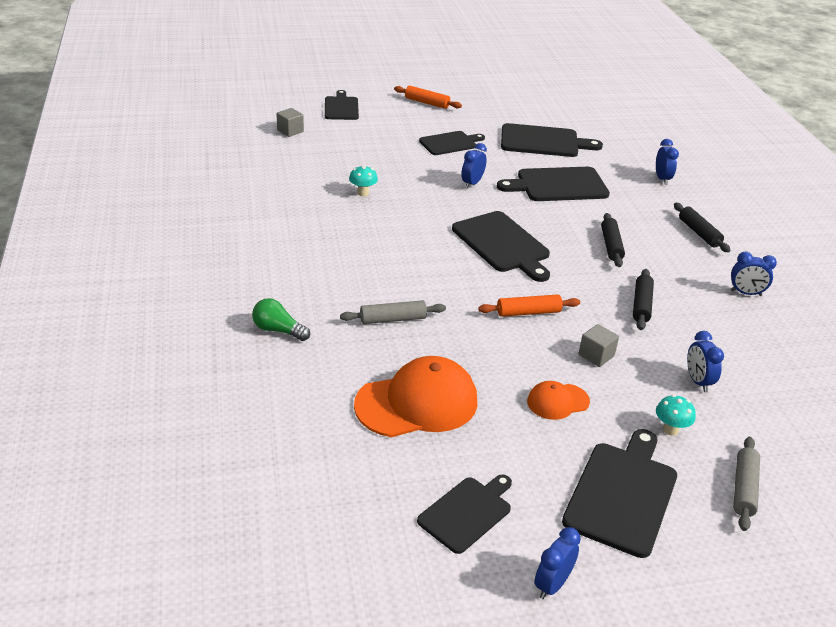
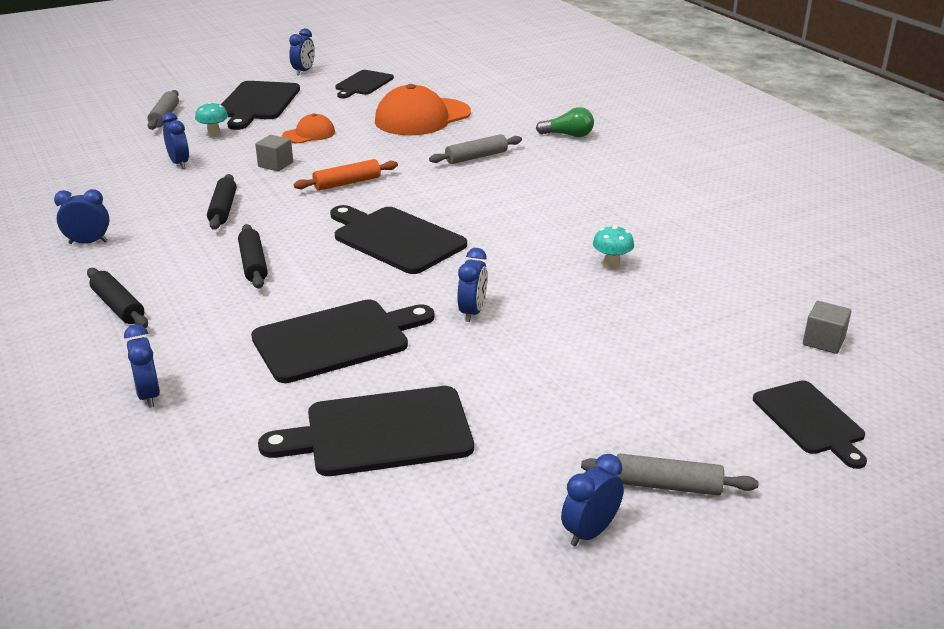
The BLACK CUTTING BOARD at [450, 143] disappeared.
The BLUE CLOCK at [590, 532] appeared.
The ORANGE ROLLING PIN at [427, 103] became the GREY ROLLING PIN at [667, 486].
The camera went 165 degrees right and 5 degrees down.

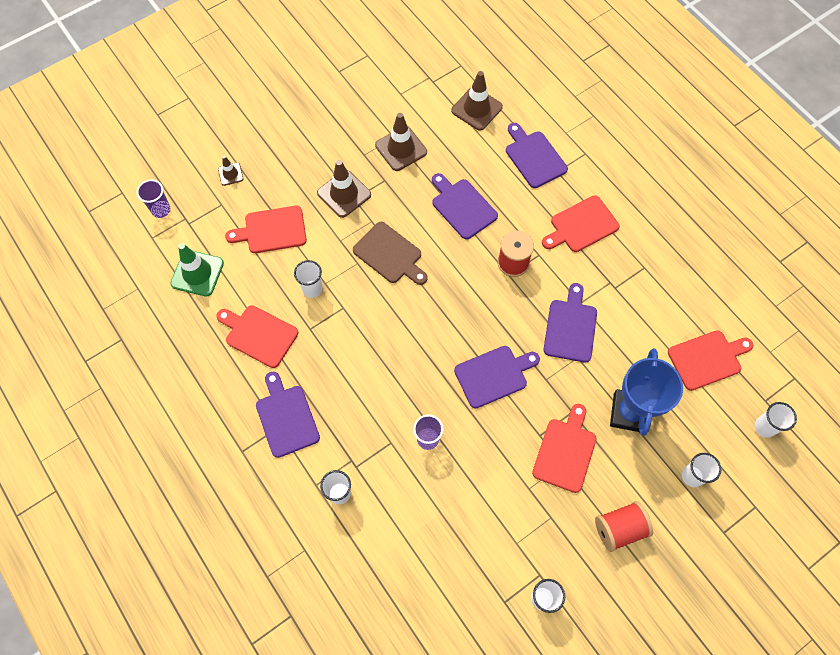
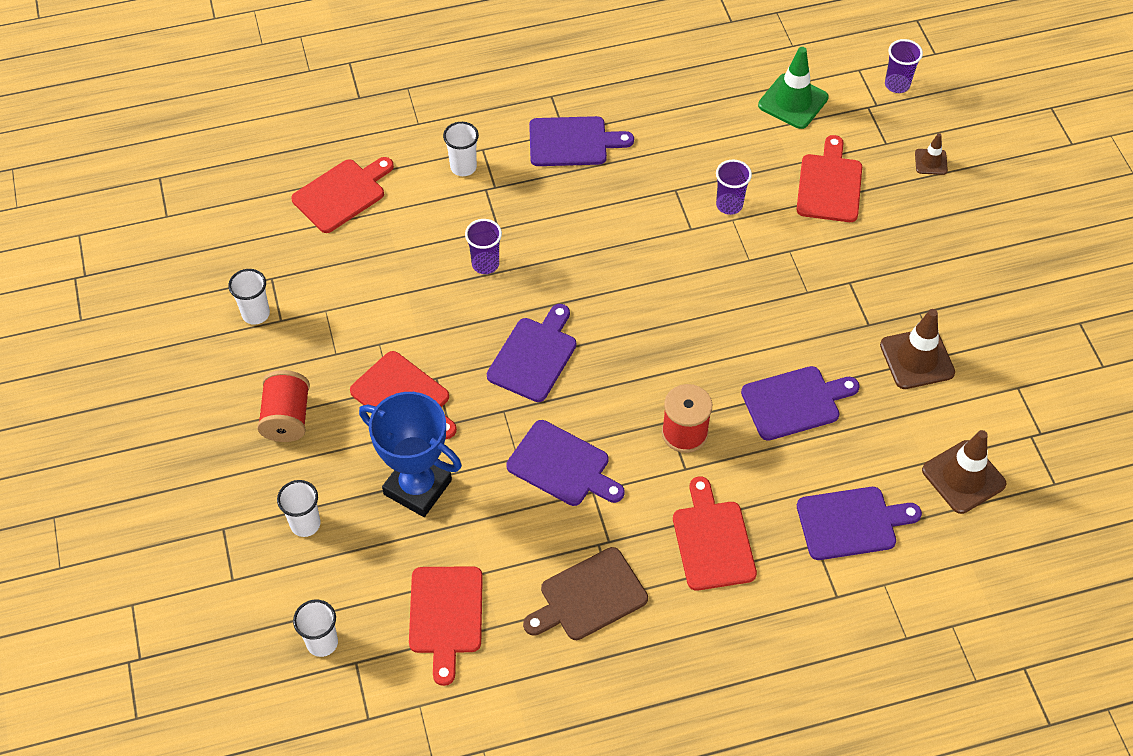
The BROWN TRAFFIC CONE at [344, 194] disappeared.
The RED CUTTING BOARD moved from [259, 335] to [342, 194].
The BROWN CUTTING BOARD moved from [390, 254] to [589, 596].
The WHITE CUP at [312, 289] became the PURPLE CUP at [729, 205].
The PURPLE CUTTING BOARD at [494, 375] turned 150 degrees counterclockwise.
The camera went 110 degrees right and 10 degrees down.

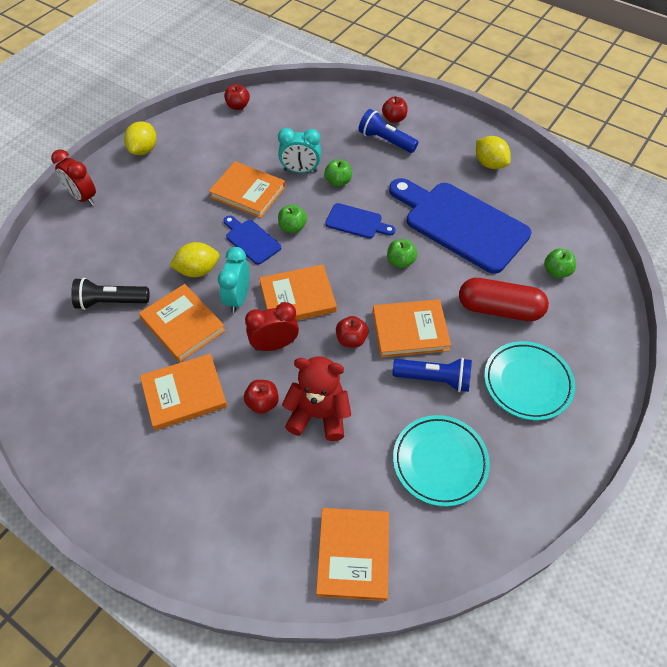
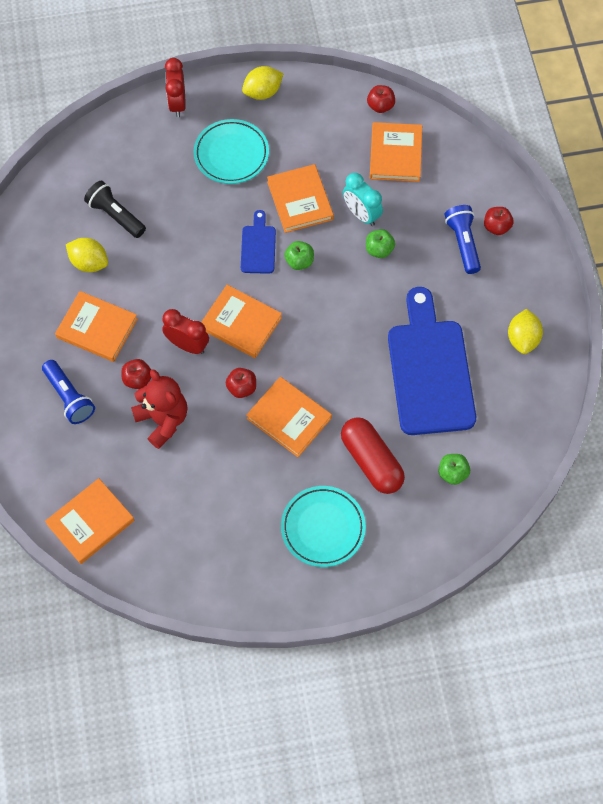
The TURQUOISE CLOCK at [238, 298] disappeared.
The BLUE CUTTING BOARD at [356, 222] disappeared.
The GREEN APPLE at [400, 261] disappeared.
The ORANGE BOOK moved from [183, 324] to [395, 154].
The YELLOW LEMON moved from [198, 270] to [89, 263].
The BLUE FLASHLIGHT moved from [434, 379] to [69, 397].
The TURQUOISE PLATE moved from [440, 462] to [231, 154].
The camera went 45 degrees right and 10 degrees up.

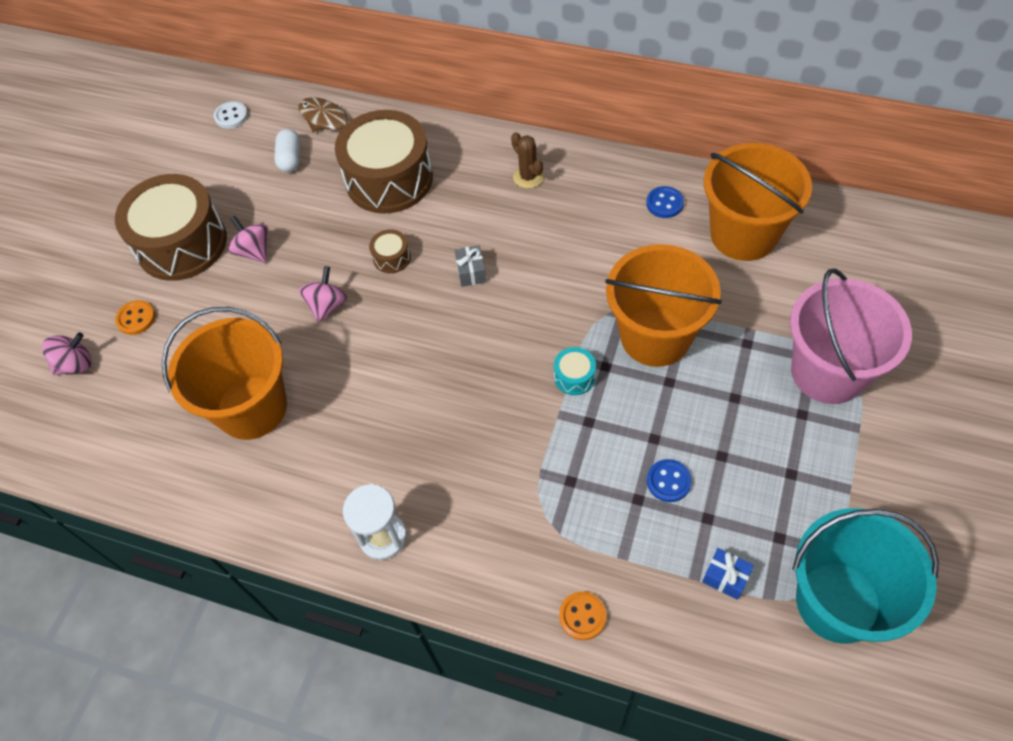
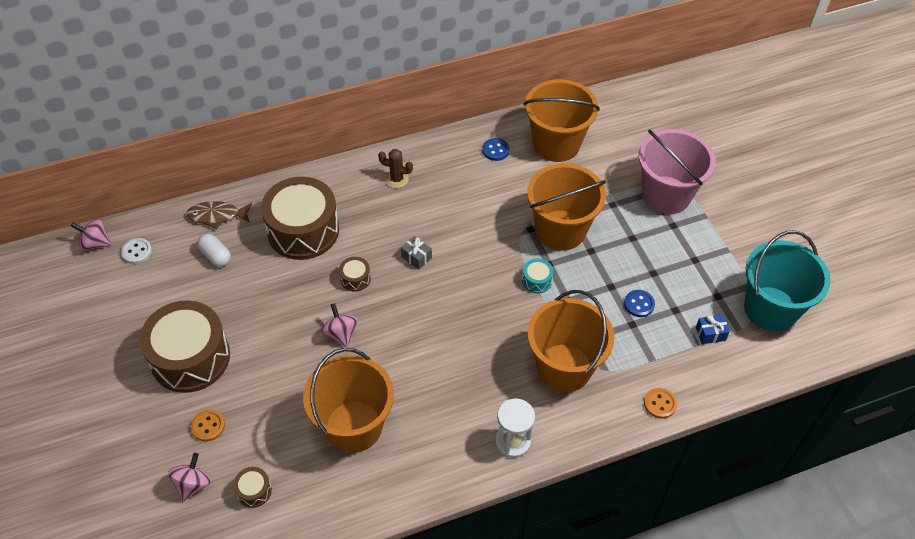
The BROWN DRUM at [254, 491] appeared.
The ORANGE BUCKET at [564, 367] appeared.
The PINK SPINNING TOP moved from [254, 251] to [96, 243].
The camera went 45 degrees left and 5 degrees down.

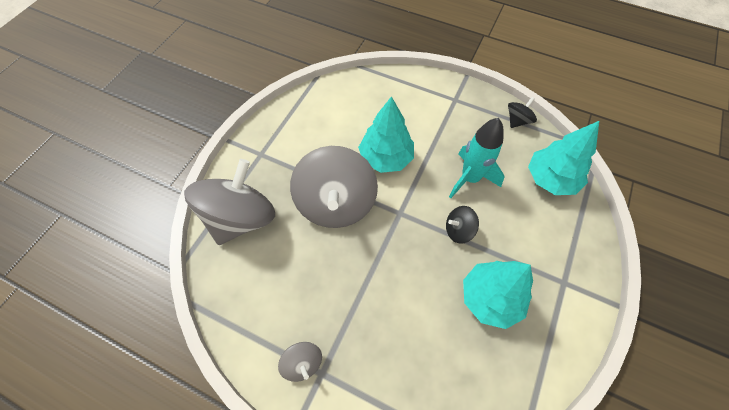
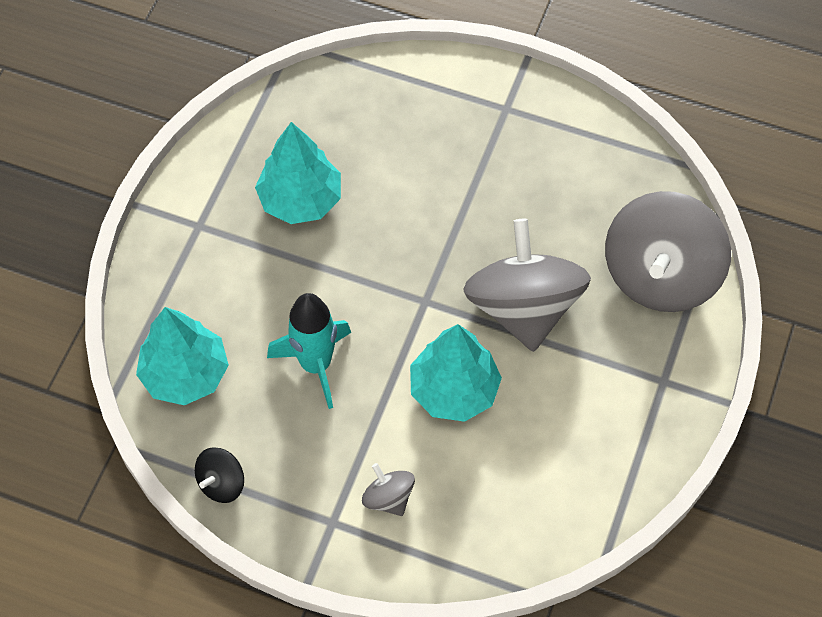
The BLACK SPINNING TOP at [458, 230] disappeared.
The GREY SPINNING TOP moved from [302, 363] to [388, 498].
The camera went 175 degrees right and 0 degrees up.

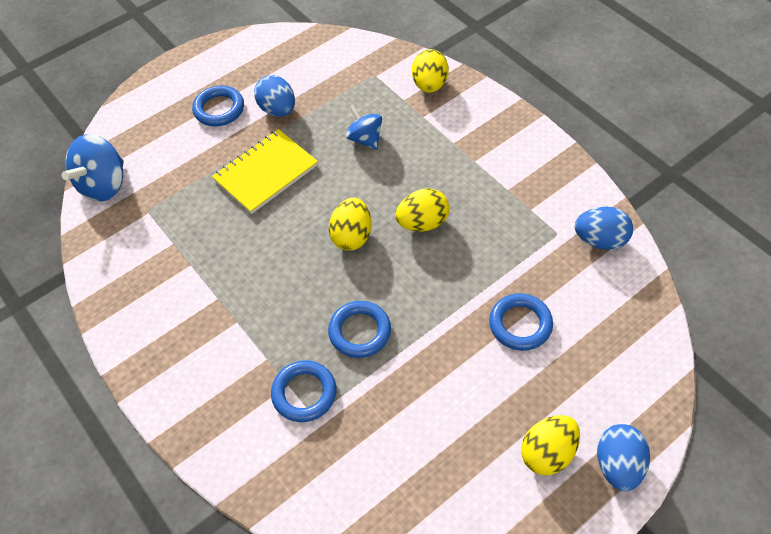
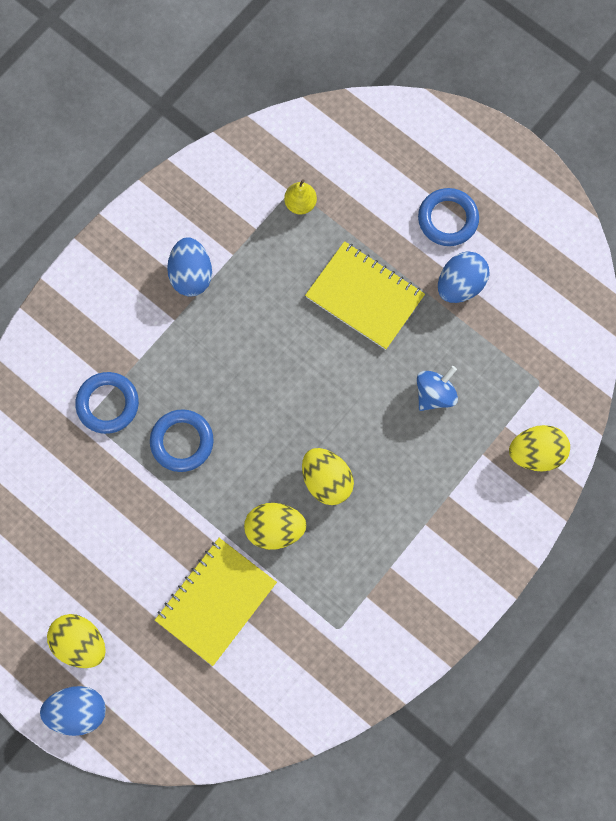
The BLUE SPINNING TOP at [104, 185] disappeared.
The YELLOW PEAR at [300, 204] appeared.
The YELLOW EGG moved from [352, 236] to [275, 529].
The BLUE EGG moved from [600, 240] to [191, 275].
The BLUE RING at [520, 324] was replaced by the YELLOW NOTEBOOK at [216, 601].
The camera went 75 degrees right and 20 degrees up.

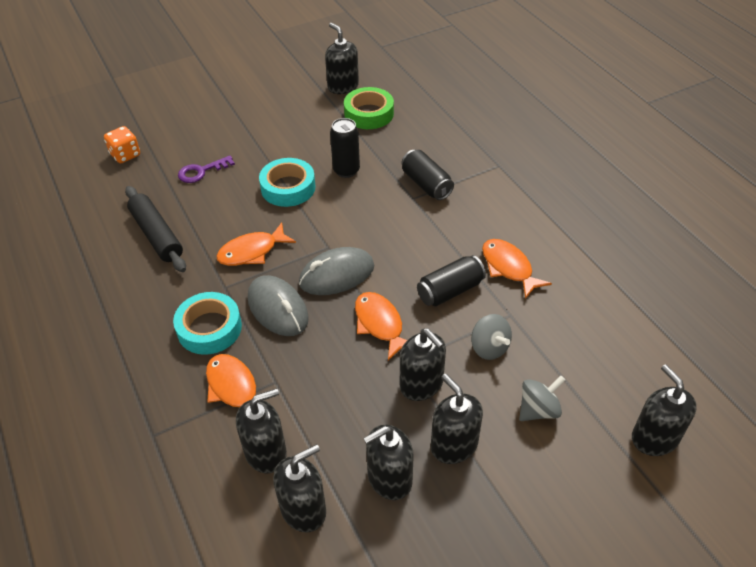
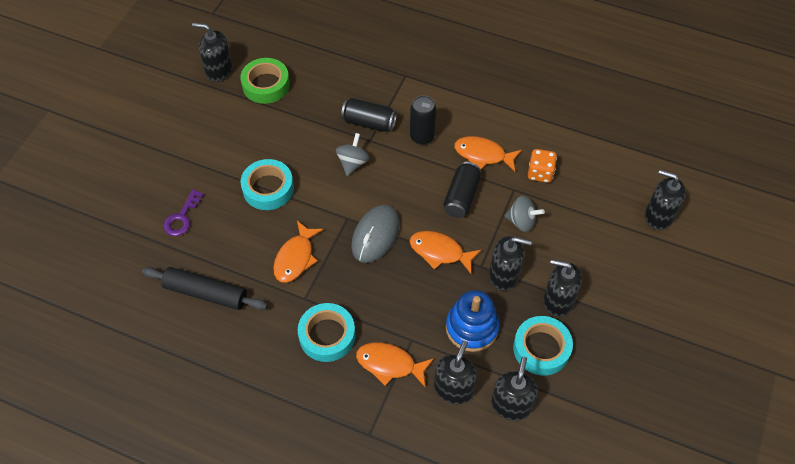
The GREY MOUSE at [278, 309] disappeared.
The BLUE STACKING TOY at [471, 328] appeared.
The ORANGE DICE moved from [125, 155] to [540, 173].
The BLACK CAN moved from [346, 170] to [422, 137].
The GREY SPINNING TOP moved from [538, 410] to [353, 163].
The BLACK SOAP DISPENSER at [389, 478] was replaced by the TURQUOISE TAPE at [541, 348].
The camera went 40 degrees left and 10 degrees up.

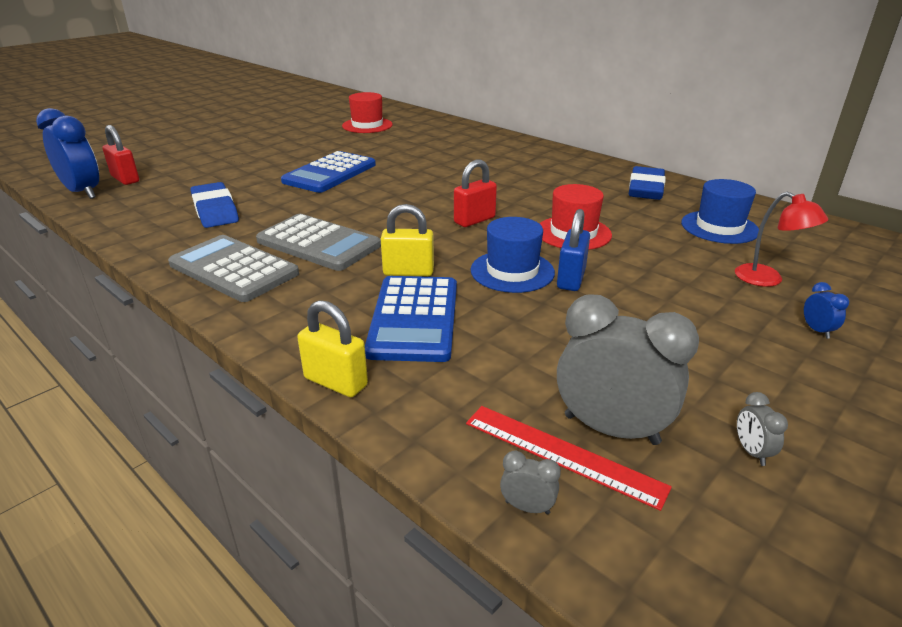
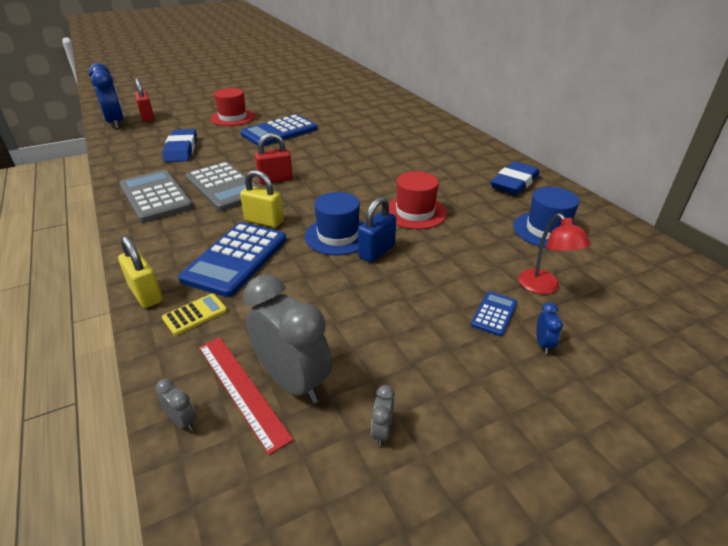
The YELLOW CALCULATOR at [195, 314] appeared.
The BLUE CALCULATOR at [494, 314] appeared.
The RED HAT moved from [367, 125] to [233, 118].
The RED PADLOCK moved from [474, 220] to [275, 179].
The camera went 20 degrees right and 5 degrees up.

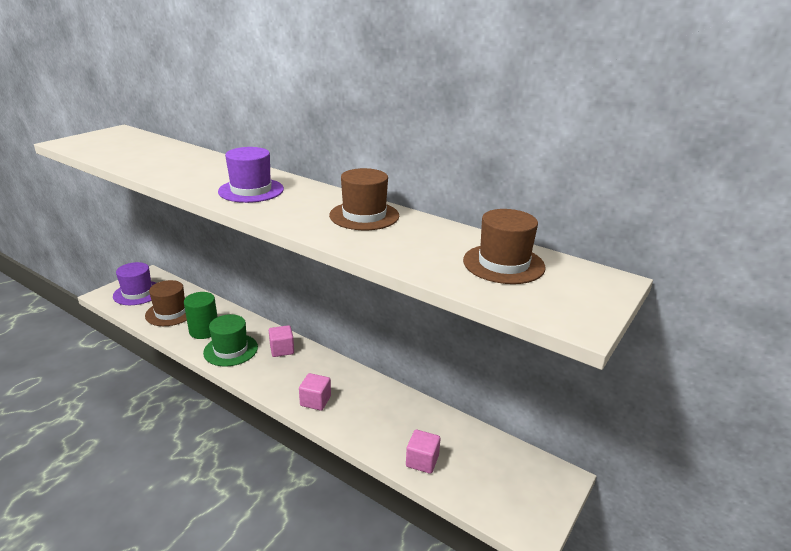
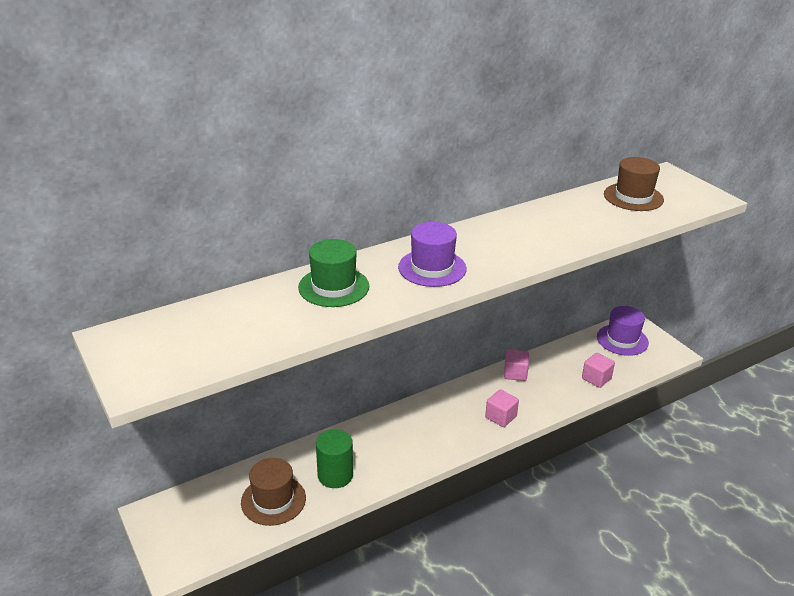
The BROWN HAT at [364, 216] disappeared.
The PURPLE HAT moved from [137, 293] to [622, 340].
The GREEN HAT moved from [231, 350] to [333, 287].
The PINK CUBE moved from [282, 350] to [515, 373].
The camera went 65 degrees left and 5 degrees up.

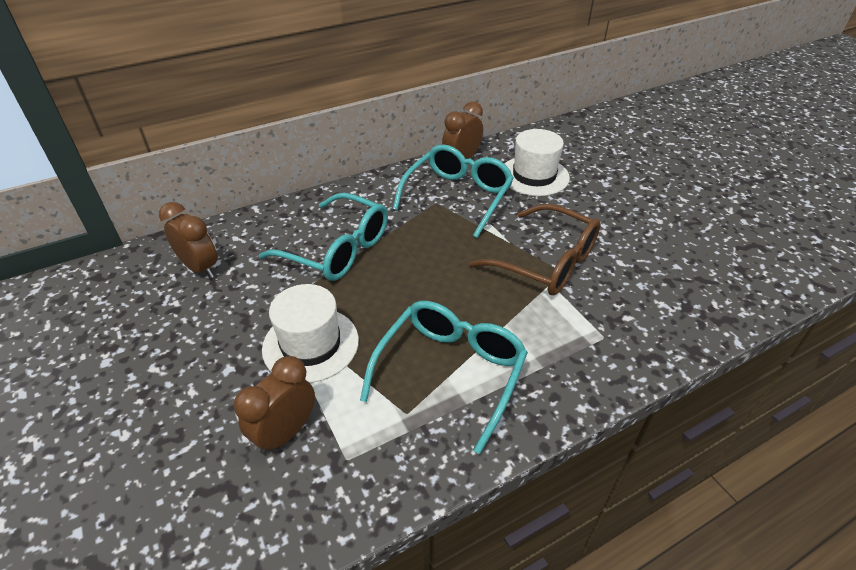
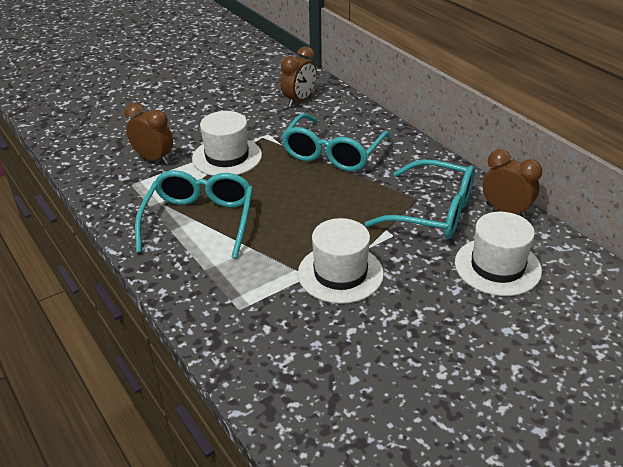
The BROWN GLASSES at [545, 262] was replaced by the WHITE HAT at [340, 273].
The TURQUOISE GLASSES at [450, 373] turned 105 degrees counterclockwise.
The camera went 85 degrees right and 5 degrees down.

